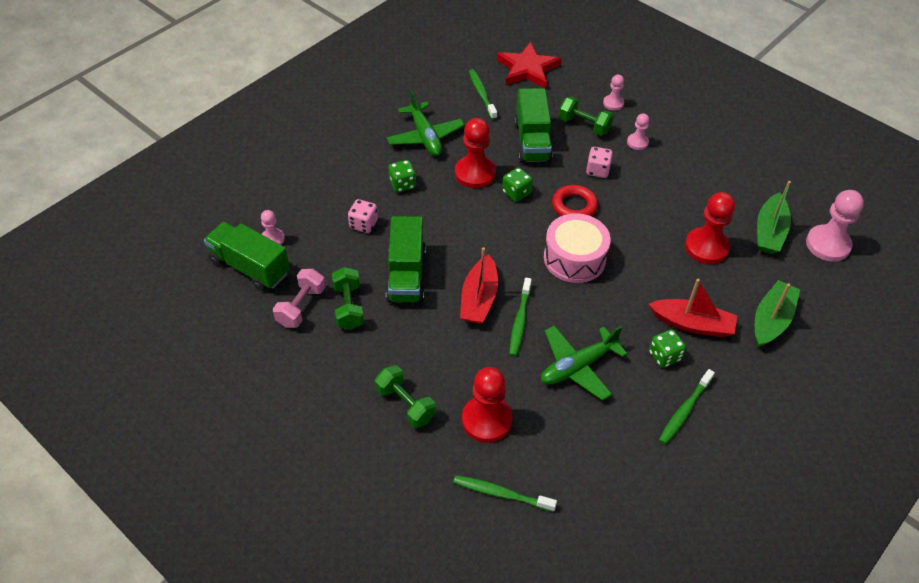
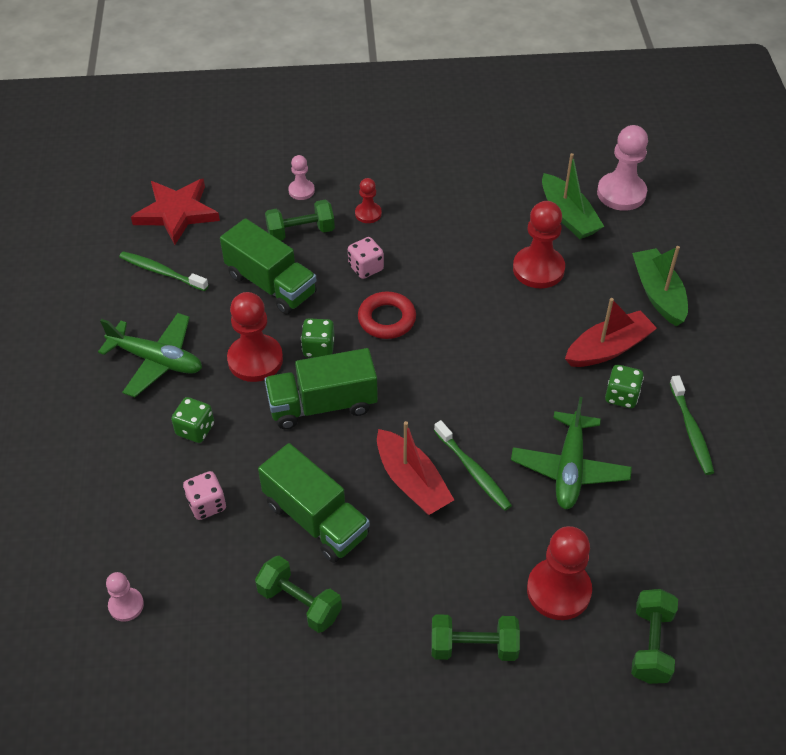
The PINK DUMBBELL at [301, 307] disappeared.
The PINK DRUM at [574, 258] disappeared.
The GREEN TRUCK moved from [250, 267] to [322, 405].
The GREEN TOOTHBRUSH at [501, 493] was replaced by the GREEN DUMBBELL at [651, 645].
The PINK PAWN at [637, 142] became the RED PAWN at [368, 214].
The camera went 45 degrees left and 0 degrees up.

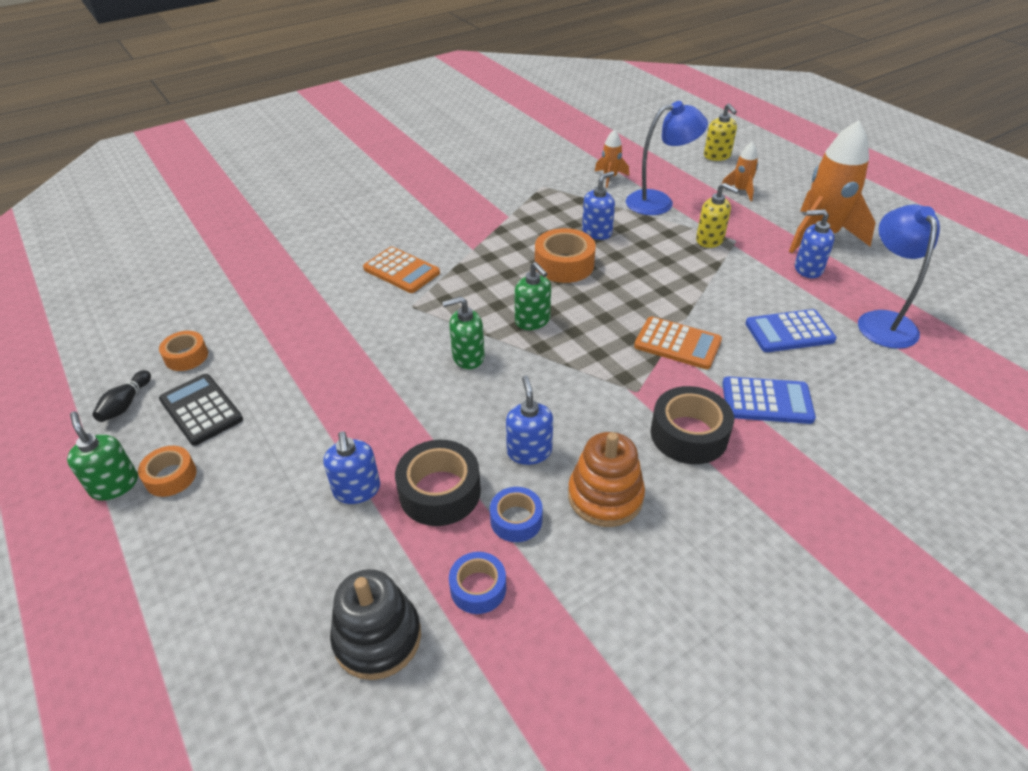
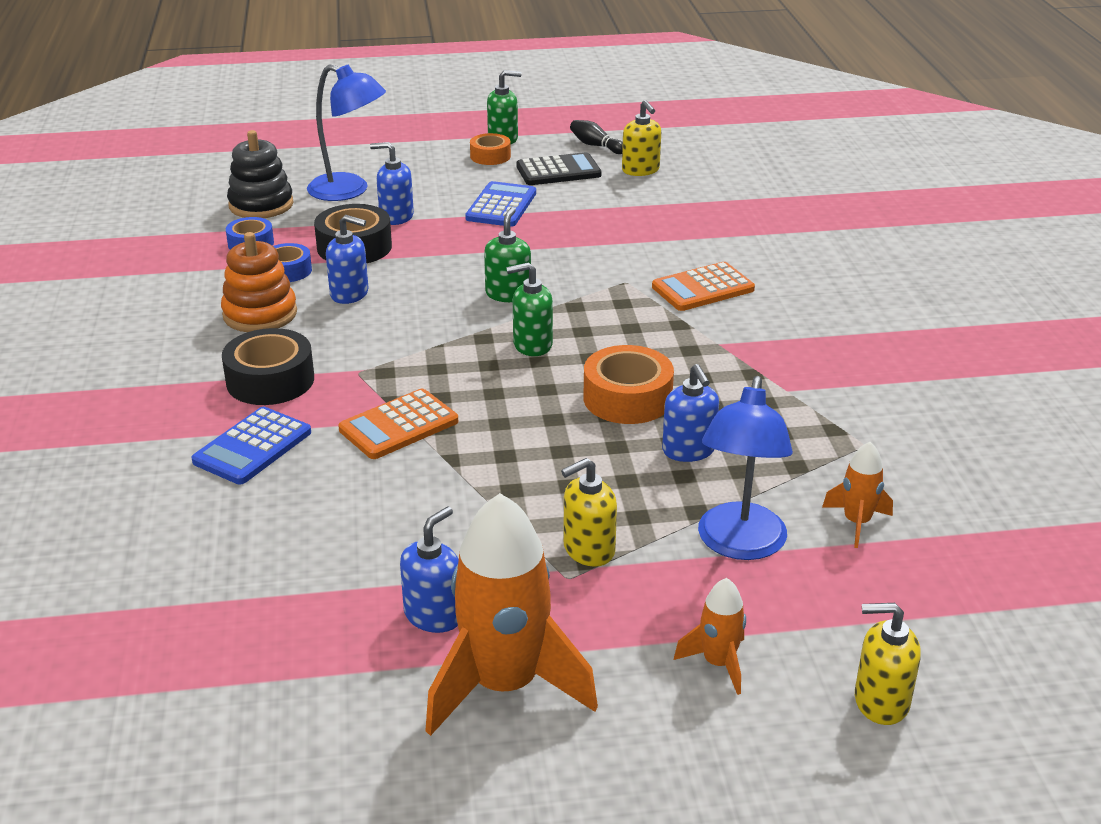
The BLUE CALCULATOR moved from [789, 332] to [501, 206].
The BLUE LAMP moved from [882, 321] to [349, 191].
The ORANGE TAPE at [186, 356] was replaced by the YELLOW SOAP DISPENSER at [640, 170].
The camera went 115 degrees right and 10 degrees down.

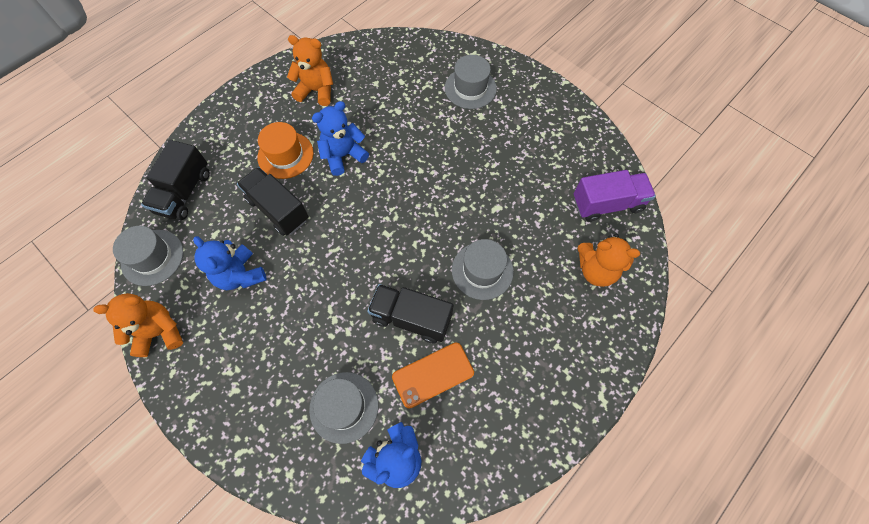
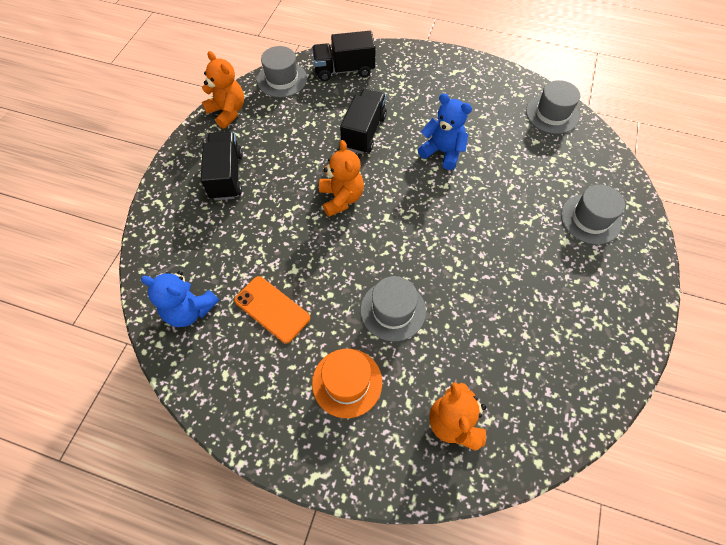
The BLUE TEDDY BEAR at [240, 275] disappeared.
The PURPLE TRUCK at [607, 204] disappeared.
The ORANGE HAT moved from [285, 155] to [347, 382].
The ORANGE TEDDY BEAR moved from [316, 91] to [341, 198].
The GREY HAT moved from [344, 407] to [552, 114].
The BLACK TRUCK moved from [411, 318] to [226, 176].
The camera went 65 degrees right and 5 degrees down.

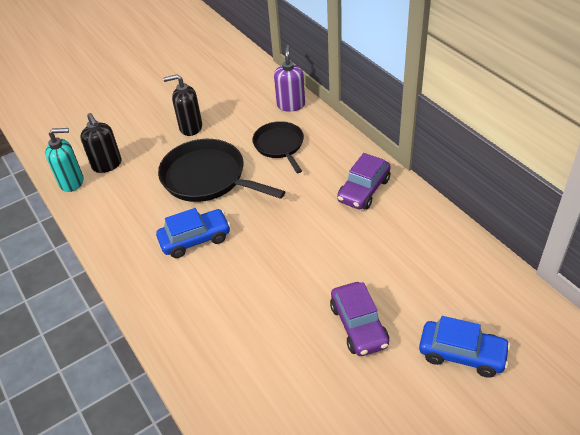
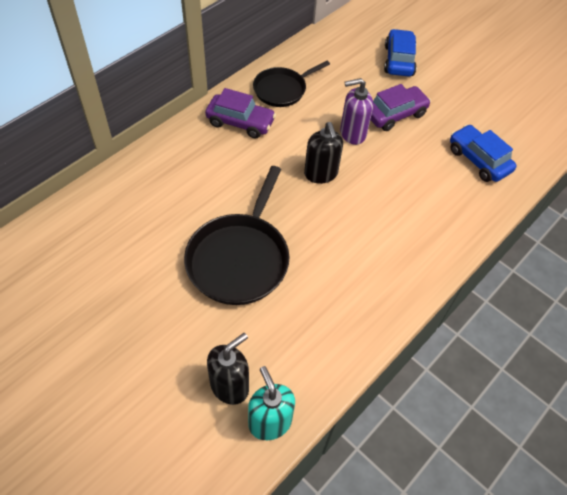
The BLUE CAR moved from [195, 239] to [478, 160].
The BLACK SOAP DISPENSER moved from [190, 127] to [321, 174].
The BLACK PAN moved from [279, 145] to [282, 89].
The PURPLE SOAP DISPENSER moved from [291, 105] to [352, 133].
The camera went 110 degrees left and 10 degrees up.

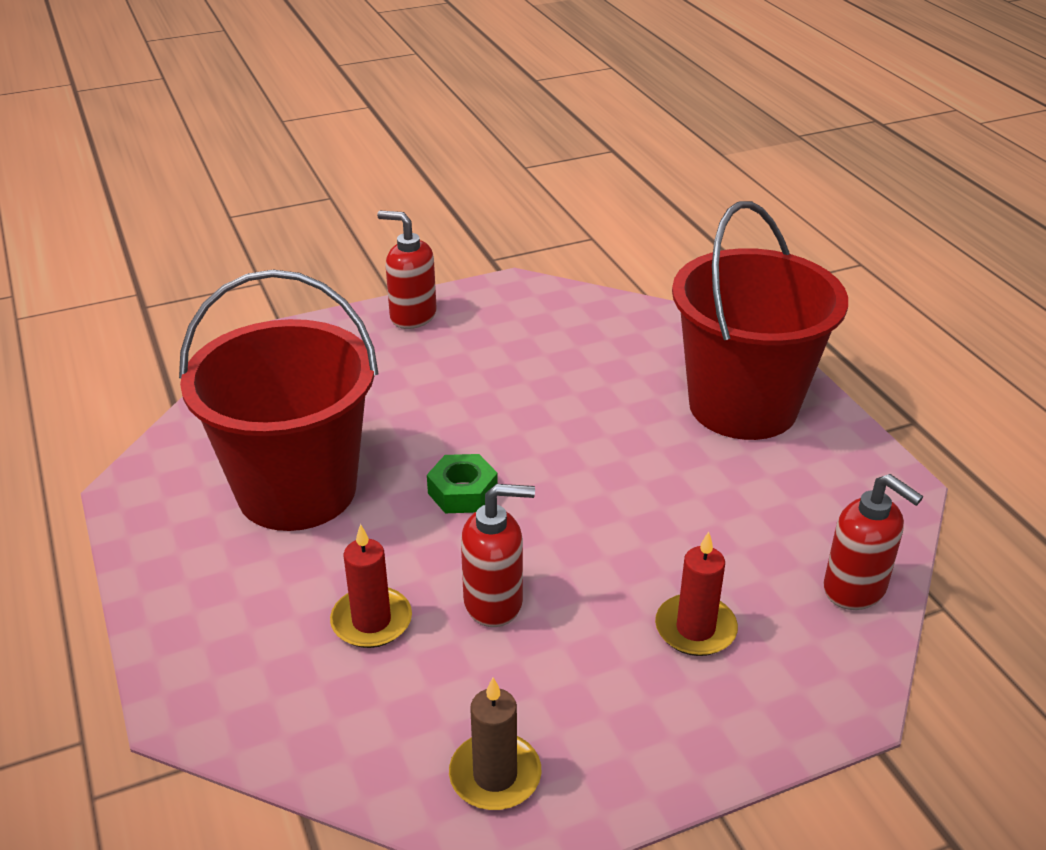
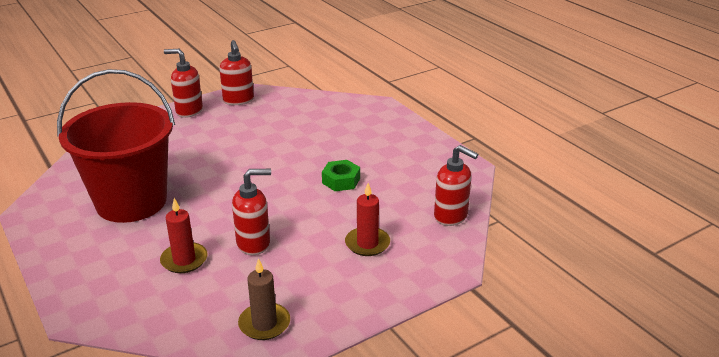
The RED BUCKET at [743, 406] disappeared.
The RED SOAP DISPENSER at [238, 100] appeared.
The GREEN NUT moved from [462, 492] to [341, 180].
The camera went 10 degrees left and 5 degrees down.

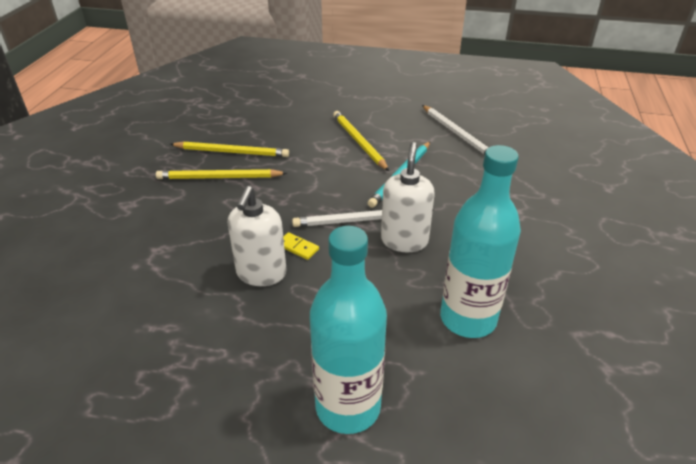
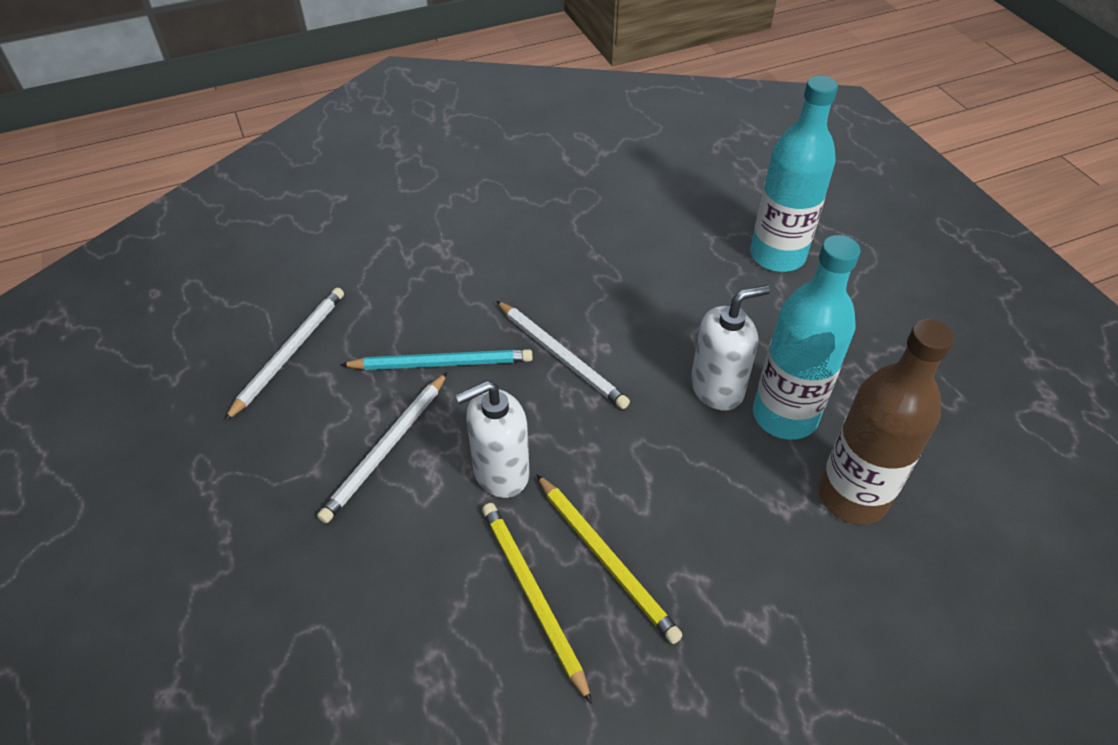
The YELLOW DOMINO at [297, 247] disappeared.
The BROWN BOTTLE at [852, 496] appeared.
The WHITE SOAP DISPENSER moved from [404, 240] to [500, 472].
The TURQUOISE BOTTLE moved from [468, 319] to [784, 416].
The YELLOW PENCIL at [359, 142] became the WHITE PENCIL at [387, 448].
The camera went 125 degrees left and 10 degrees up.

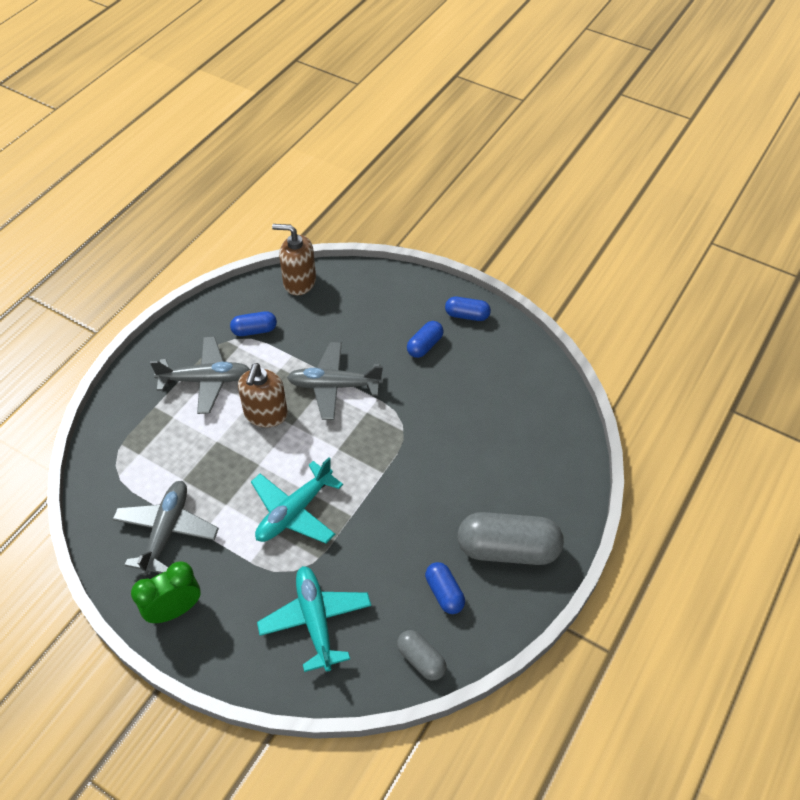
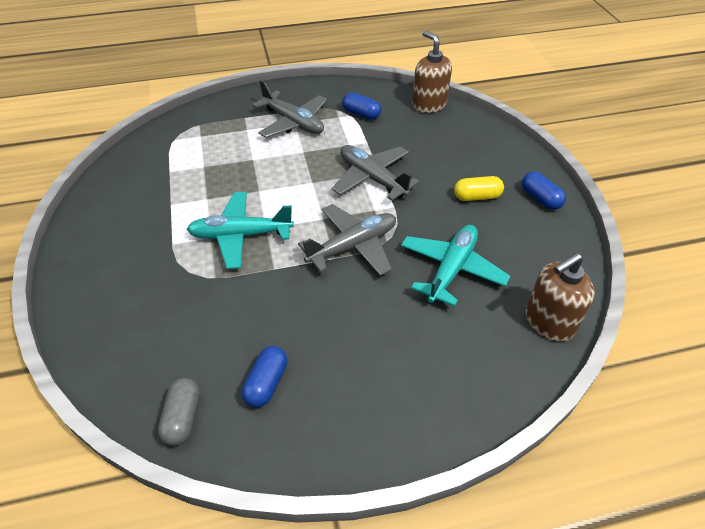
The GREEN CLOCK at [175, 610] disappeared.
The GREY CAPSULE at [508, 549] disappeared.
The GREY PLANE moved from [167, 531] to [353, 246].
The BROWN SOAP DISPENSER moved from [266, 414] to [548, 322].
The TURQUOISE PLANE moved from [315, 620] to [451, 269].
The BLUE CAPSULE at [424, 345] became the YELLOW CAPSULE at [477, 197].
The camera went 45 degrees right and 5 degrees down.

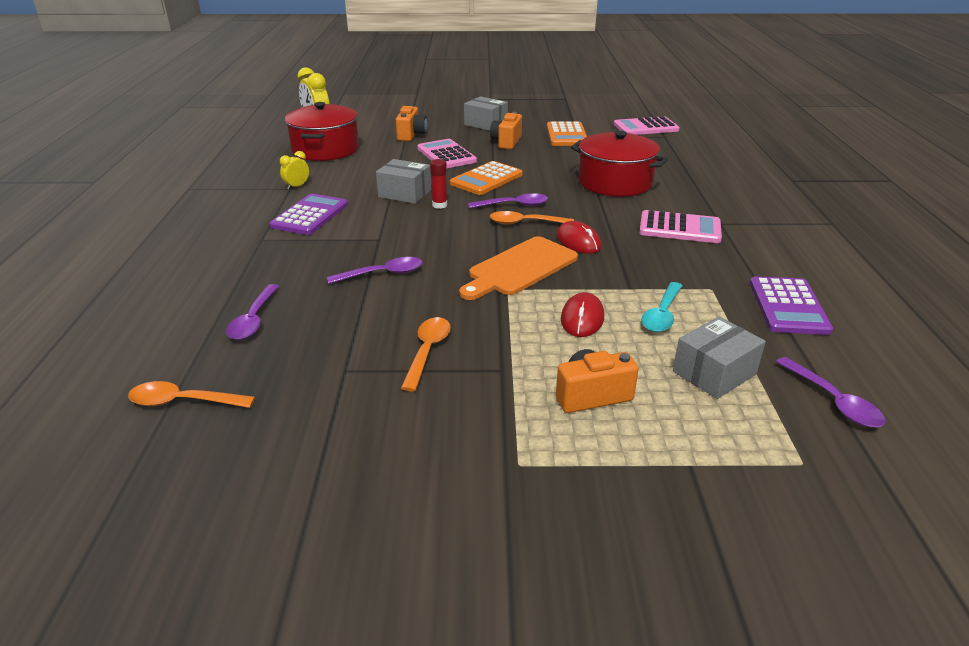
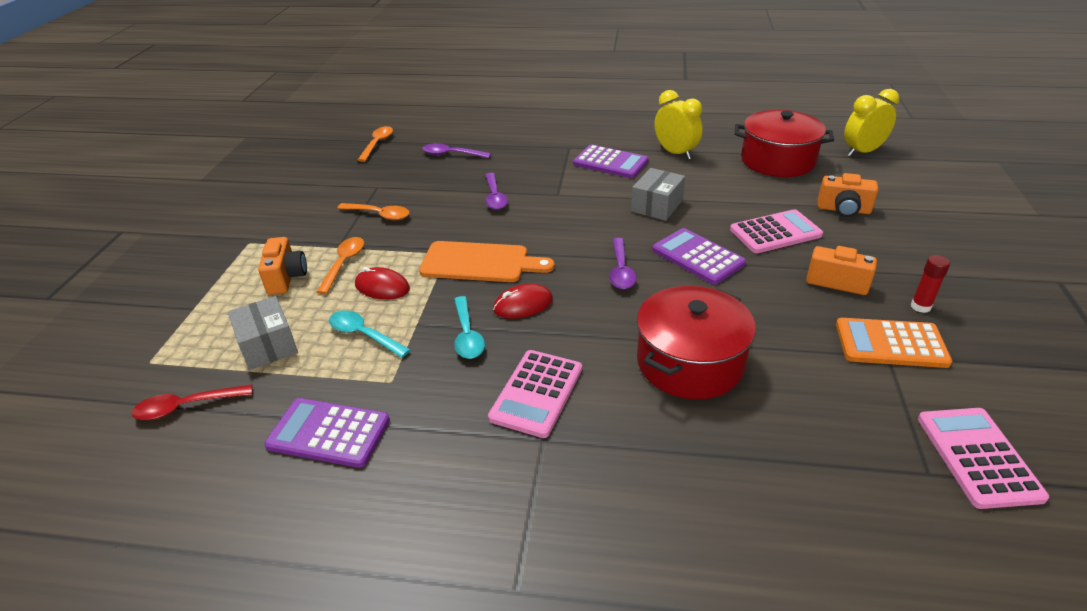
The GREY BOX at [485, 124] disappeared.
The TURQUOISE SPOON at [467, 335] appeared.
The RED GLUE STICK moved from [439, 205] to [920, 306].
The ORANGE SPOON moved from [525, 223] to [344, 264].
The ORANGE CALCULATOR at [486, 179] became the PURPLE CALCULATOR at [697, 257].
The PURPLE SPOON at [833, 401] became the RED SPOON at [186, 407].
The ORANGE CUTTING BOARD at [520, 268] turned 135 degrees clockwise.
The YELLOW CLOCK at [297, 186] changed to 1.85 times the size.
The camera went 100 degrees right and 5 degrees up.

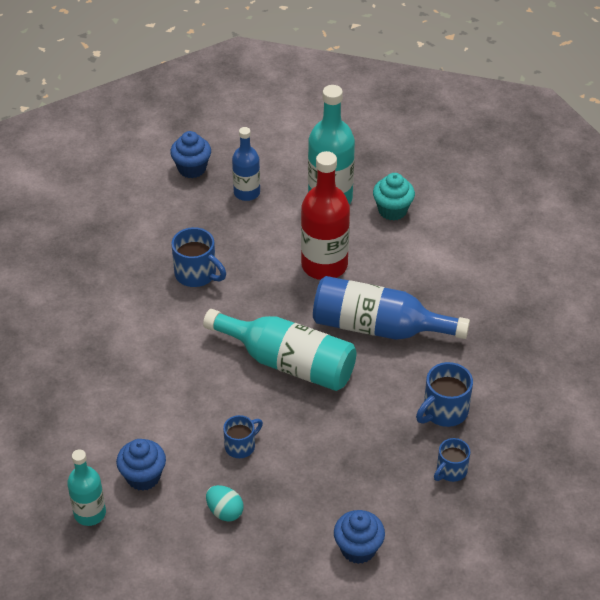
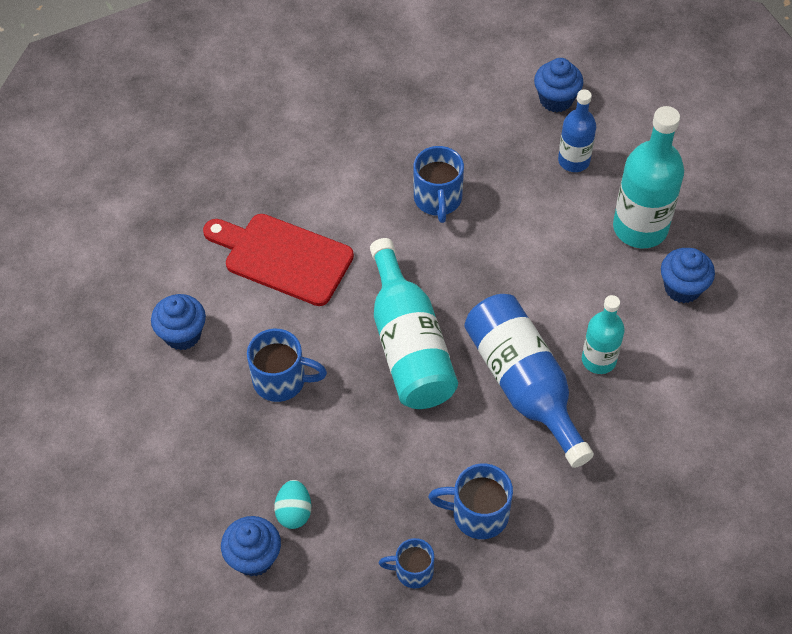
The RED BOTTLE at [324, 265] disappeared.
The RED CUTTING BOARD at [283, 258] appeared.
The TURQUOISE BOTTLE moved from [90, 513] to [599, 360].
The TURQUOISE EGG moved from [225, 511] to [294, 512].
The TURQUOISE CUPCAKE at [392, 210] became the BLUE CUPCAKE at [682, 288].
The BLUE MUG at [241, 446] changed to 1.52 times the size.
The camera went 50 degrees right and 10 degrees up.

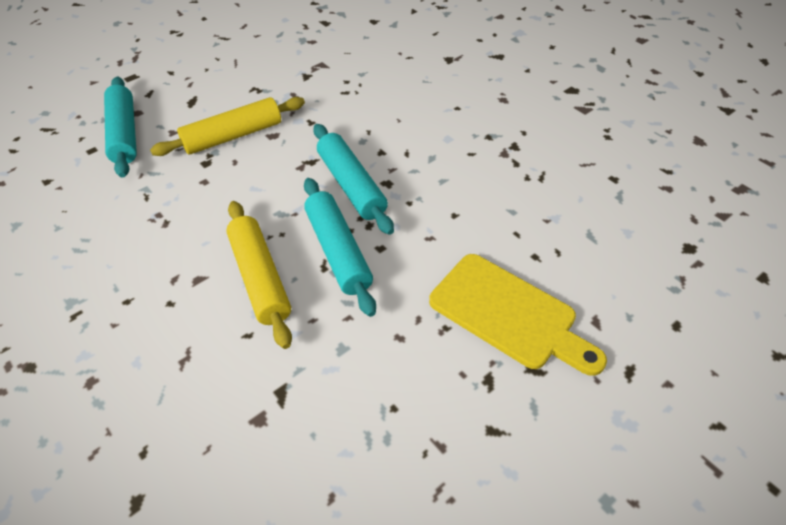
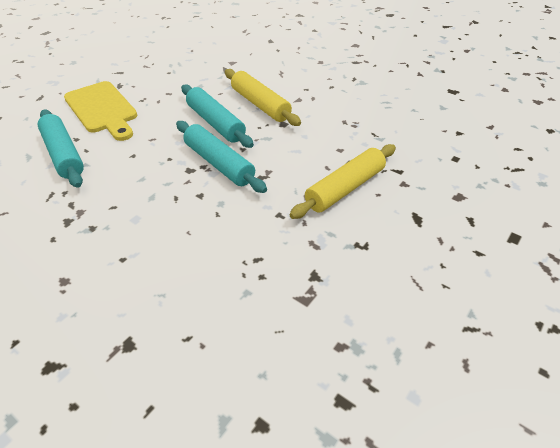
The TURQUOISE ROLLING PIN moved from [124, 134] to [64, 154].
The YELLOW CUTTING BOARD at [509, 314] turned 150 degrees counterclockwise.
The camera went 165 degrees right and 5 degrees down.

